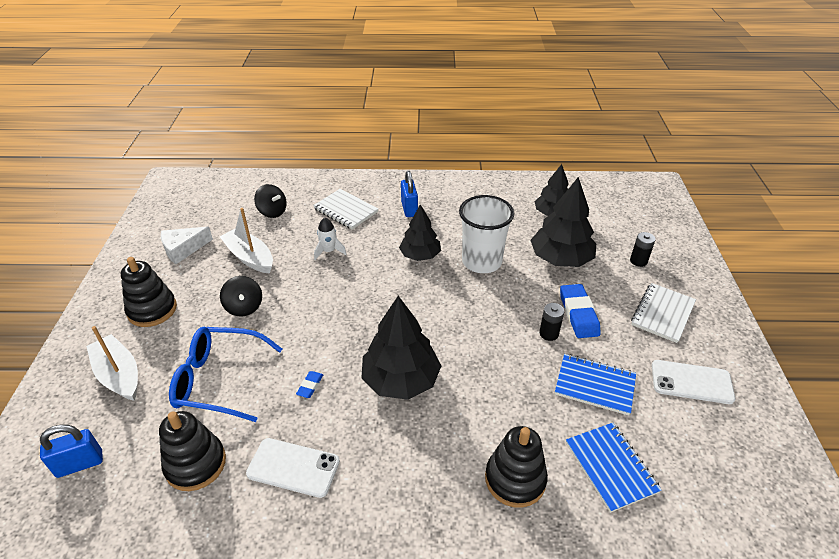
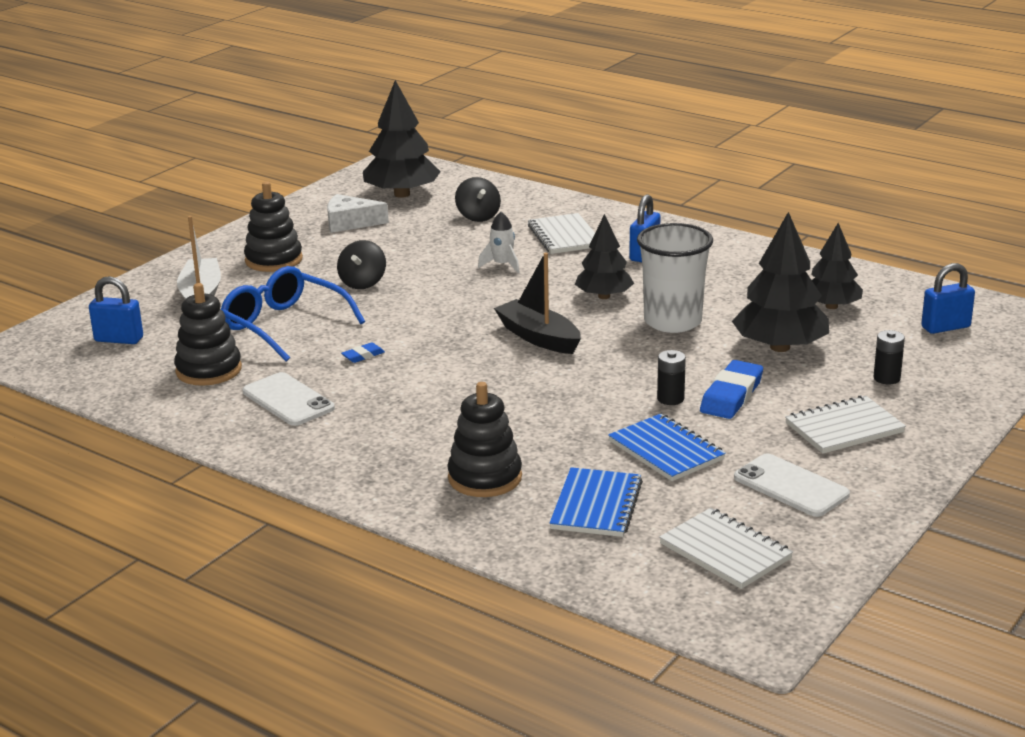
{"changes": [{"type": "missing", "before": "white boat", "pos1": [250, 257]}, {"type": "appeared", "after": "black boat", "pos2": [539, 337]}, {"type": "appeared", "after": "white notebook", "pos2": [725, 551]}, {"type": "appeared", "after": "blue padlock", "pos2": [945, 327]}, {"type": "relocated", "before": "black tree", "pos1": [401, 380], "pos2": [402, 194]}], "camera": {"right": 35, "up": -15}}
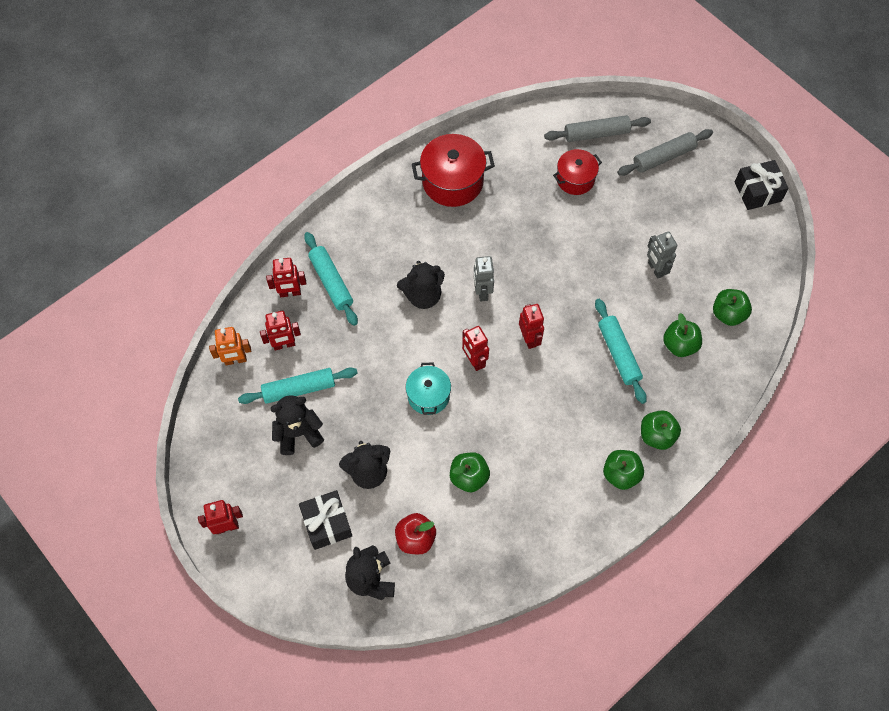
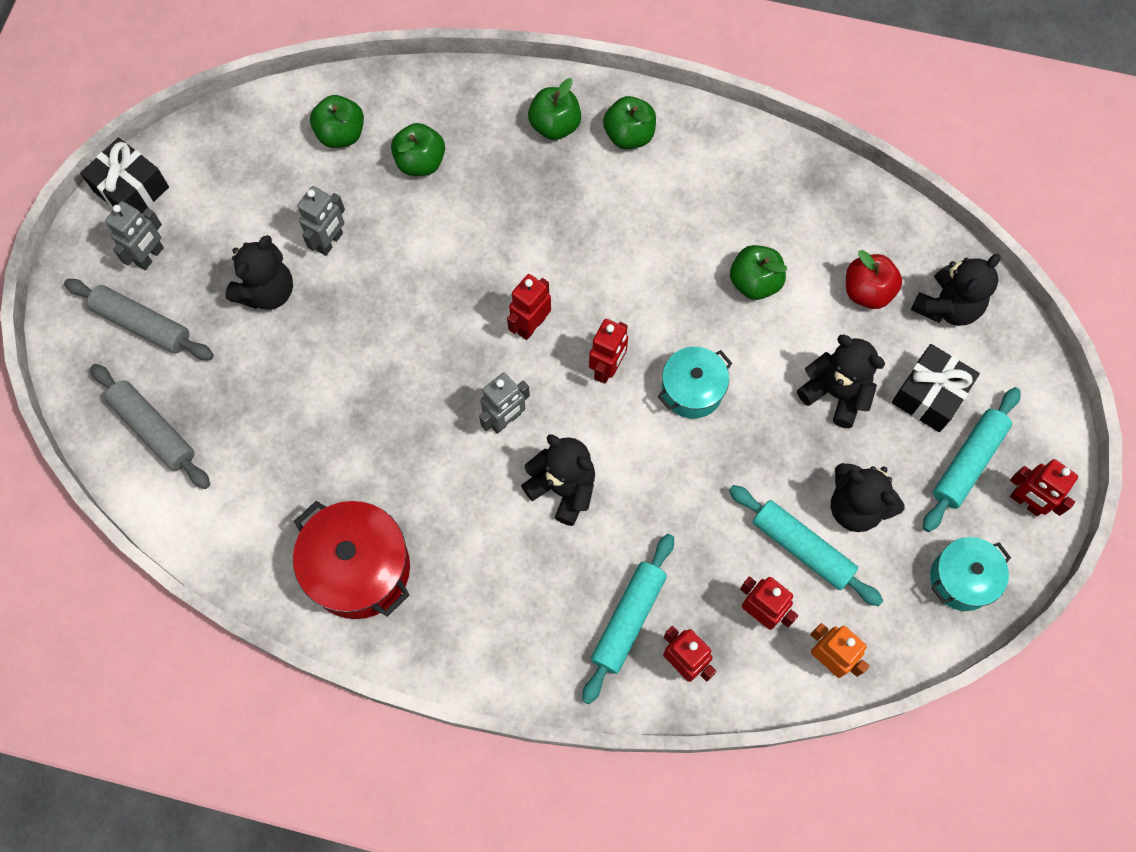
{"changes": [{"type": "missing", "before": "red pot", "pos1": [575, 179]}, {"type": "appeared", "after": "grey robot", "pos2": [150, 256]}, {"type": "appeared", "after": "black teddy bear", "pos2": [267, 291]}, {"type": "appeared", "after": "turquoise pot", "pos2": [961, 579]}, {"type": "relocated", "before": "turquoise rolling pin", "pos1": [618, 354], "pos2": [967, 462]}], "camera": {"right": -125, "up": 5}}
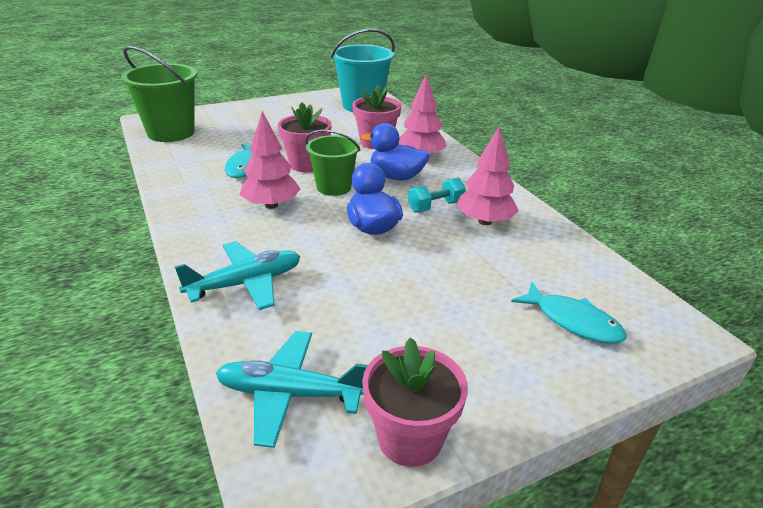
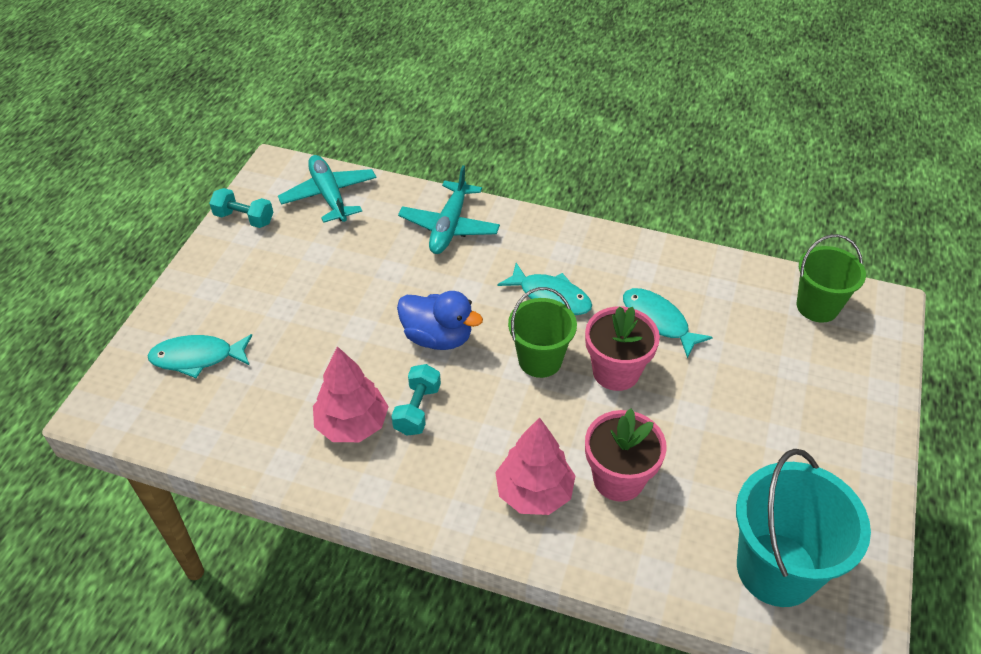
{"changes": [{"type": "missing", "before": "blue duck", "pos1": [396, 177]}, {"type": "exchanged", "before": "pink tree", "after": "turquoise fish", "pos1": [271, 205], "pos2": [551, 296]}, {"type": "exchanged", "before": "pink flower pot", "after": "turquoise dumbbell", "pos1": [410, 438], "pos2": [244, 218]}, {"type": "spun", "before": "turquoise plane", "pos1": [289, 394], "pos2": [329, 195], "turn": -75}, {"type": "size", "before": "green bucket", "pos1": [171, 133], "pos2": [817, 306], "scale": 0.64}], "camera": {"right": 135, "up": 15}}
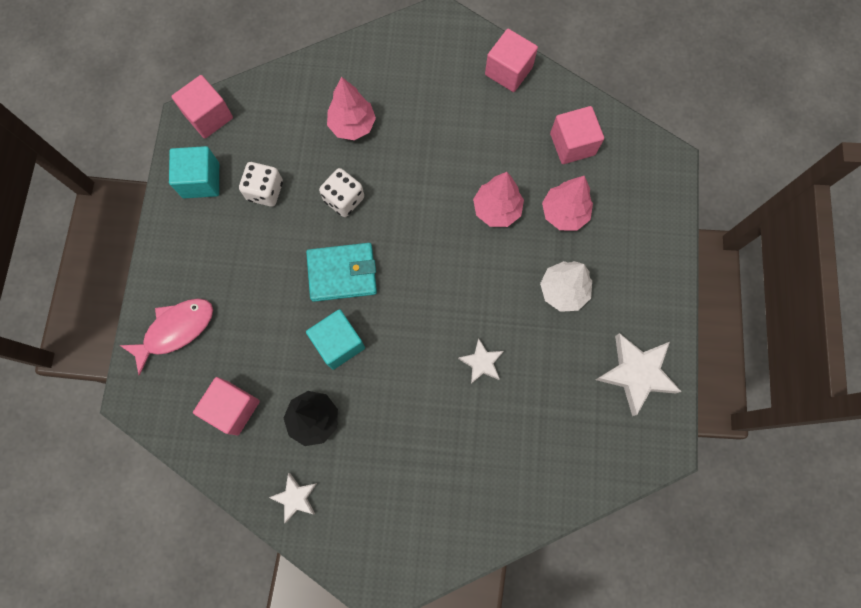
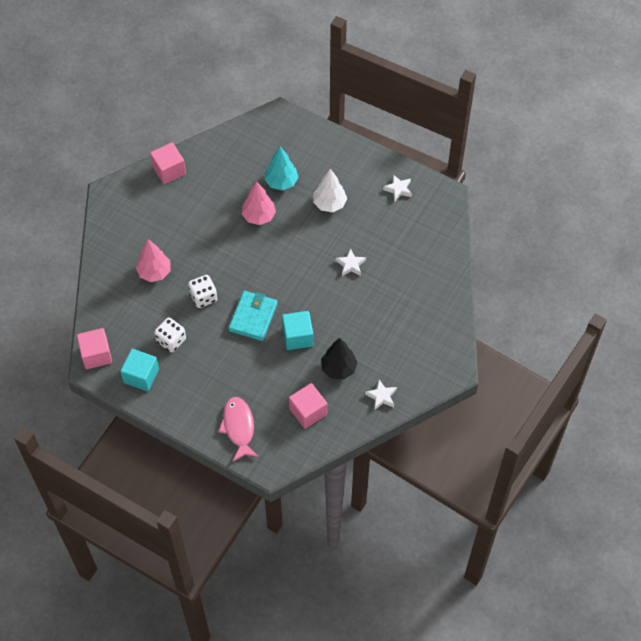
{"changes": [{"type": "missing", "before": "pink cube", "pos1": [572, 144]}, {"type": "colour", "before": "pink tree", "after": "turquoise tree", "pos1": [564, 213], "pos2": [281, 182]}, {"type": "size", "before": "white star", "pos1": [636, 373], "pos2": [398, 189], "scale": 0.57}], "camera": {"right": -65, "up": -15}}
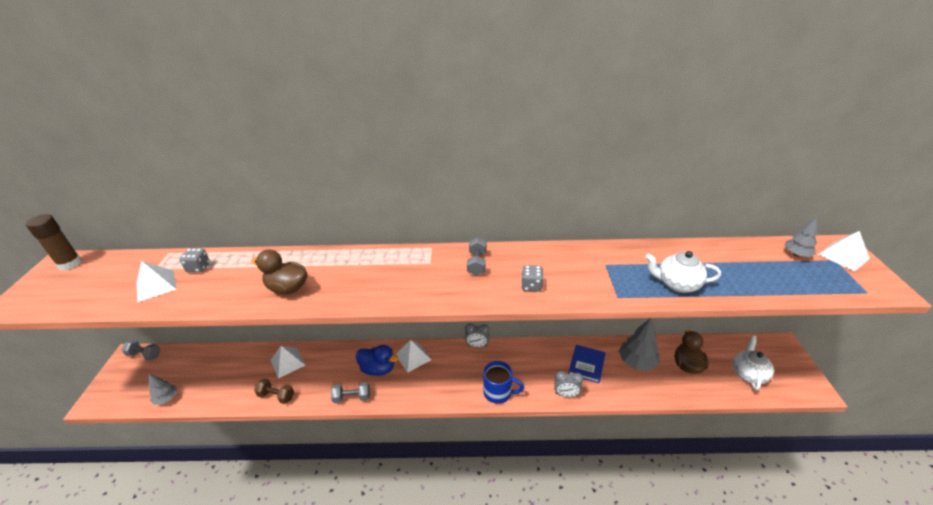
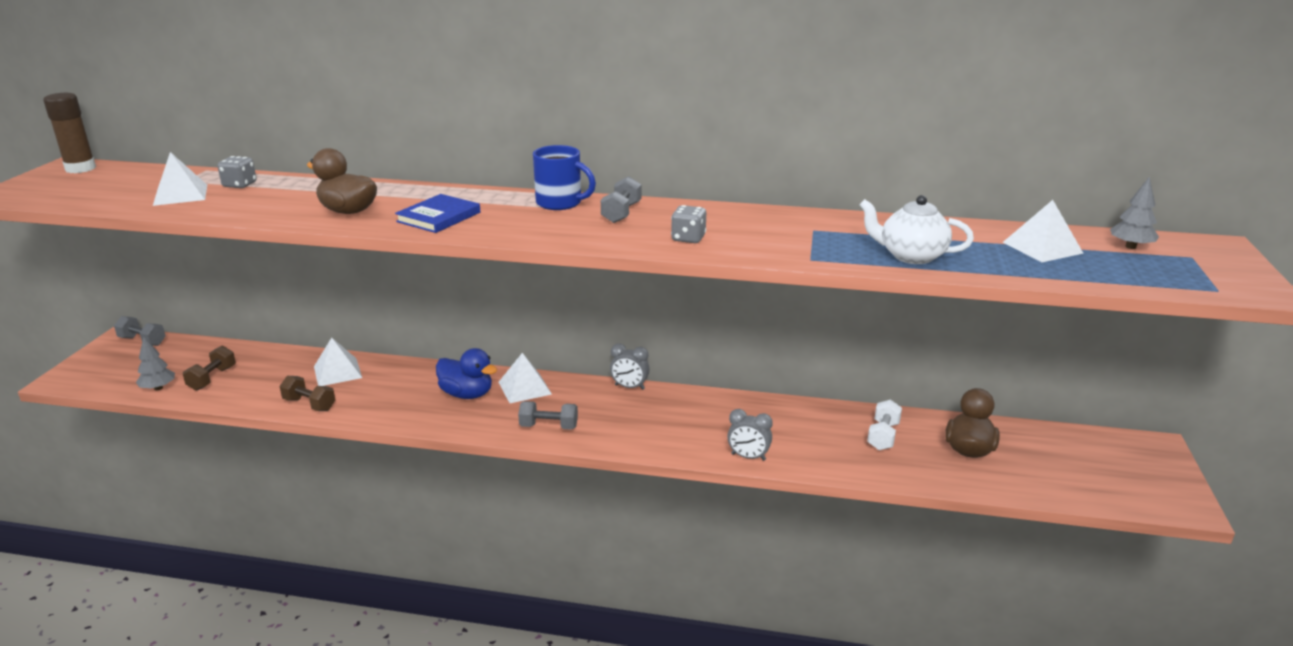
{"changes": [{"type": "missing", "before": "white teapot", "pos1": [748, 374]}, {"type": "appeared", "after": "brown dumbbell", "pos2": [212, 378]}, {"type": "relocated", "before": "grey dumbbell", "pos1": [352, 397], "pos2": [549, 426]}, {"type": "relocated", "before": "blue mug", "pos1": [498, 392], "pos2": [560, 203]}, {"type": "relocated", "before": "blue book", "pos1": [586, 365], "pos2": [439, 217]}, {"type": "relocated", "before": "white pyramid", "pos1": [843, 256], "pos2": [1042, 247]}, {"type": "exchanged", "before": "grey tree", "after": "white dumbbell", "pos1": [636, 362], "pos2": [883, 436]}], "camera": {"right": 10, "up": -10}}
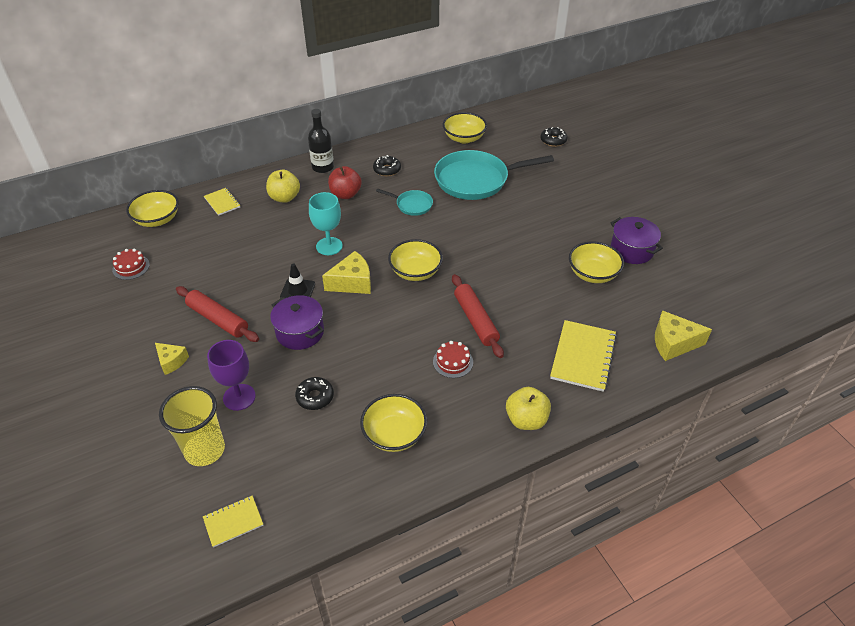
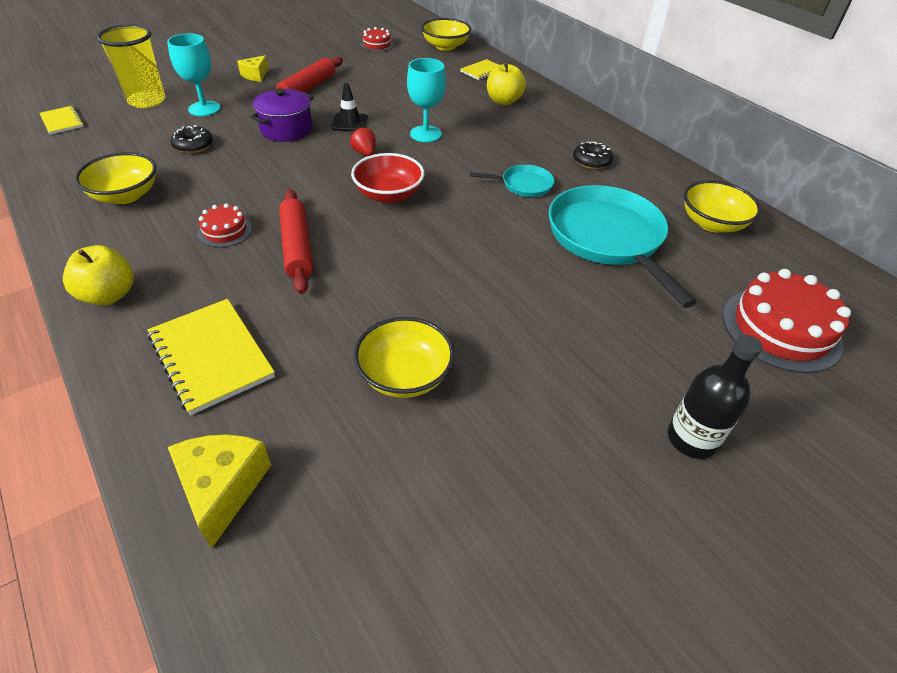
{"changes": [{"type": "missing", "before": "red apple", "pos1": [345, 194]}, {"type": "missing", "before": "purple pot", "pos1": [632, 250]}, {"type": "relocated", "before": "black bottle", "pos1": [323, 167], "pos2": [691, 439]}, {"type": "exchanged", "before": "yellow cheese", "after": "red strawberry", "pos1": [352, 282], "pos2": [365, 153]}, {"type": "exchanged", "before": "black donut", "after": "red cake", "pos1": [553, 140], "pos2": [781, 329]}, {"type": "colour", "before": "purple goblet", "after": "turquoise goblet", "pos1": [239, 397], "pos2": [204, 109]}, {"type": "colour", "before": "yellow bowl", "after": "red bowl", "pos1": [415, 271], "pos2": [389, 195]}, {"type": "spun", "before": "turquoise pan", "pos1": [412, 205], "pos2": [523, 185], "turn": -105}, {"type": "spun", "before": "red rolling pin", "pos1": [476, 320], "pos2": [297, 247], "turn": -75}, {"type": "spun", "before": "yellow notebook", "pos1": [583, 357], "pos2": [211, 356], "turn": 45}], "camera": {"right": 80, "up": 0}}
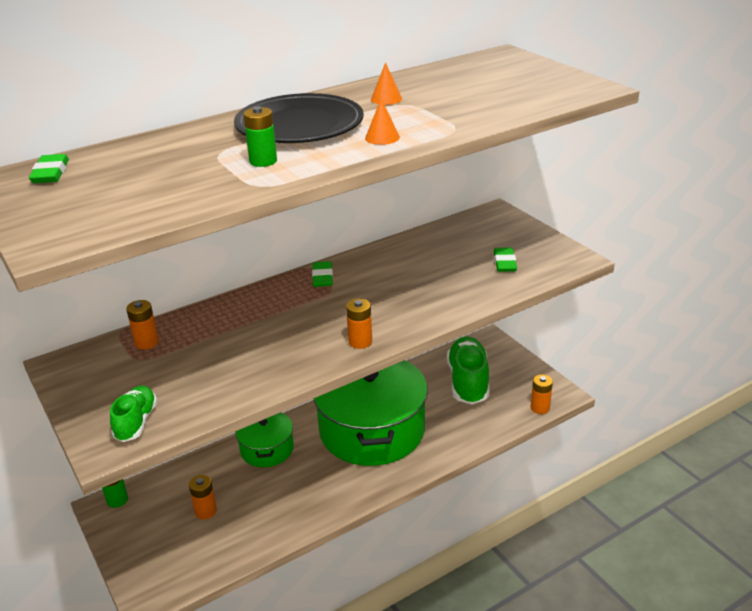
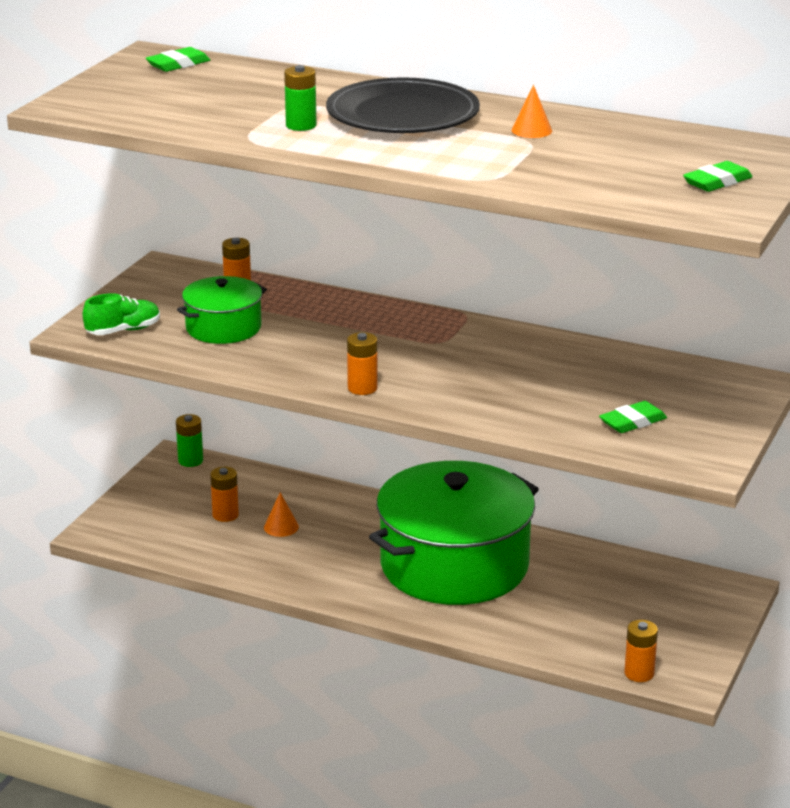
{"changes": [{"type": "missing", "before": "green shoe", "pos1": [468, 382]}, {"type": "relocated", "before": "green pot", "pos1": [267, 449], "pos2": [223, 328]}, {"type": "relocated", "before": "green eraser", "pos1": [322, 277], "pos2": [717, 182]}, {"type": "relocated", "before": "orange cone", "pos1": [382, 137], "pos2": [281, 527]}], "camera": {"right": 55, "up": -5}}
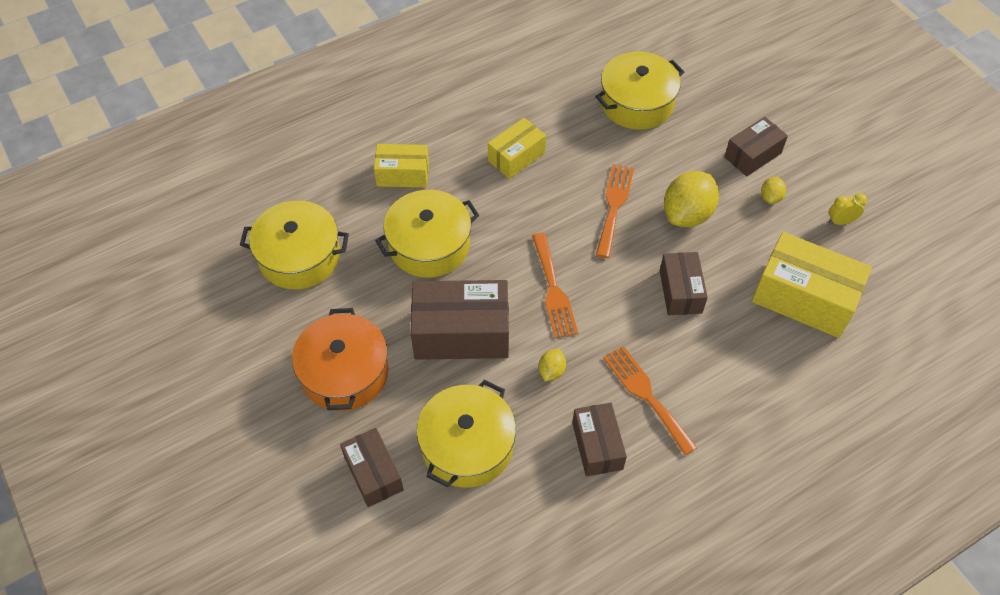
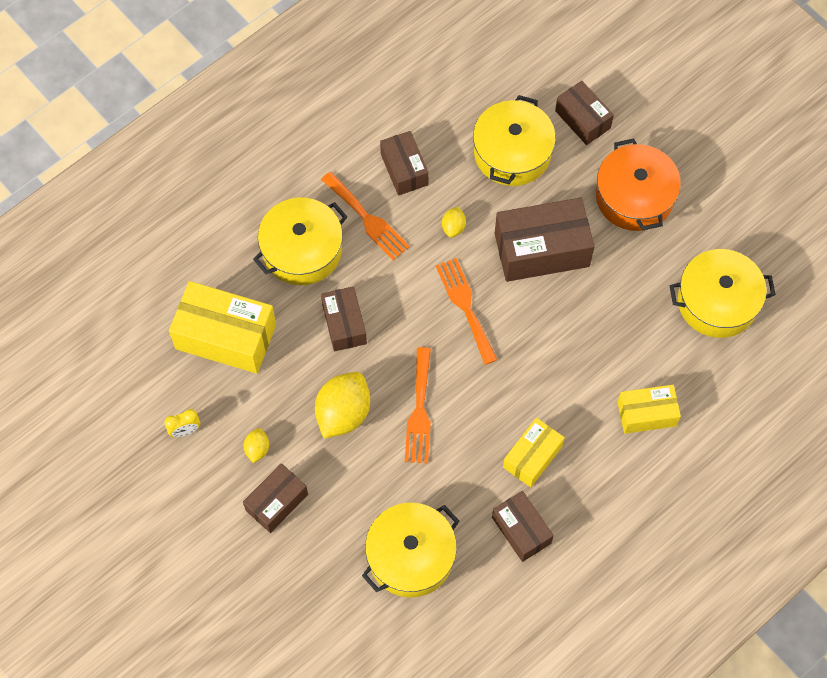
{"changes": [{"type": "appeared", "after": "brown box", "pos2": [521, 530]}, {"type": "relocated", "before": "yellow pot", "pos1": [429, 245], "pos2": [302, 250]}], "camera": {"right": 170, "up": 10}}
